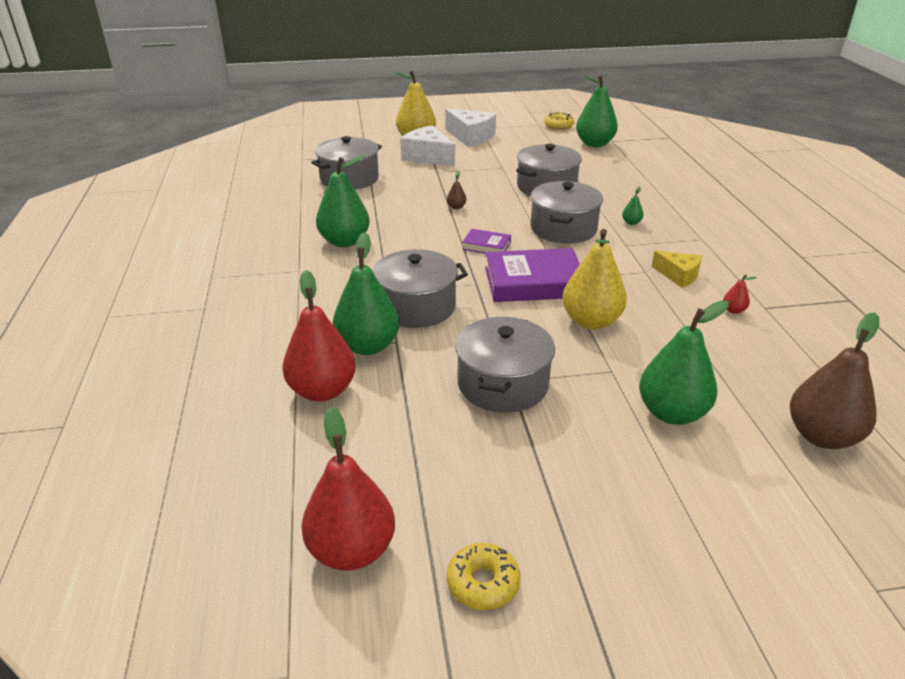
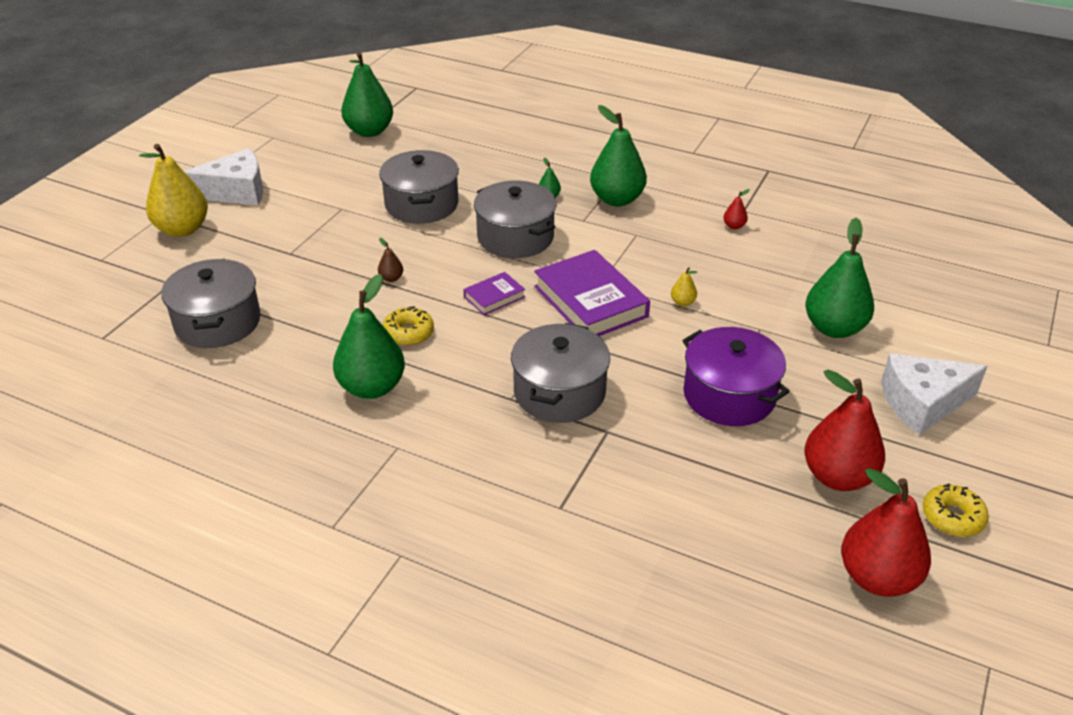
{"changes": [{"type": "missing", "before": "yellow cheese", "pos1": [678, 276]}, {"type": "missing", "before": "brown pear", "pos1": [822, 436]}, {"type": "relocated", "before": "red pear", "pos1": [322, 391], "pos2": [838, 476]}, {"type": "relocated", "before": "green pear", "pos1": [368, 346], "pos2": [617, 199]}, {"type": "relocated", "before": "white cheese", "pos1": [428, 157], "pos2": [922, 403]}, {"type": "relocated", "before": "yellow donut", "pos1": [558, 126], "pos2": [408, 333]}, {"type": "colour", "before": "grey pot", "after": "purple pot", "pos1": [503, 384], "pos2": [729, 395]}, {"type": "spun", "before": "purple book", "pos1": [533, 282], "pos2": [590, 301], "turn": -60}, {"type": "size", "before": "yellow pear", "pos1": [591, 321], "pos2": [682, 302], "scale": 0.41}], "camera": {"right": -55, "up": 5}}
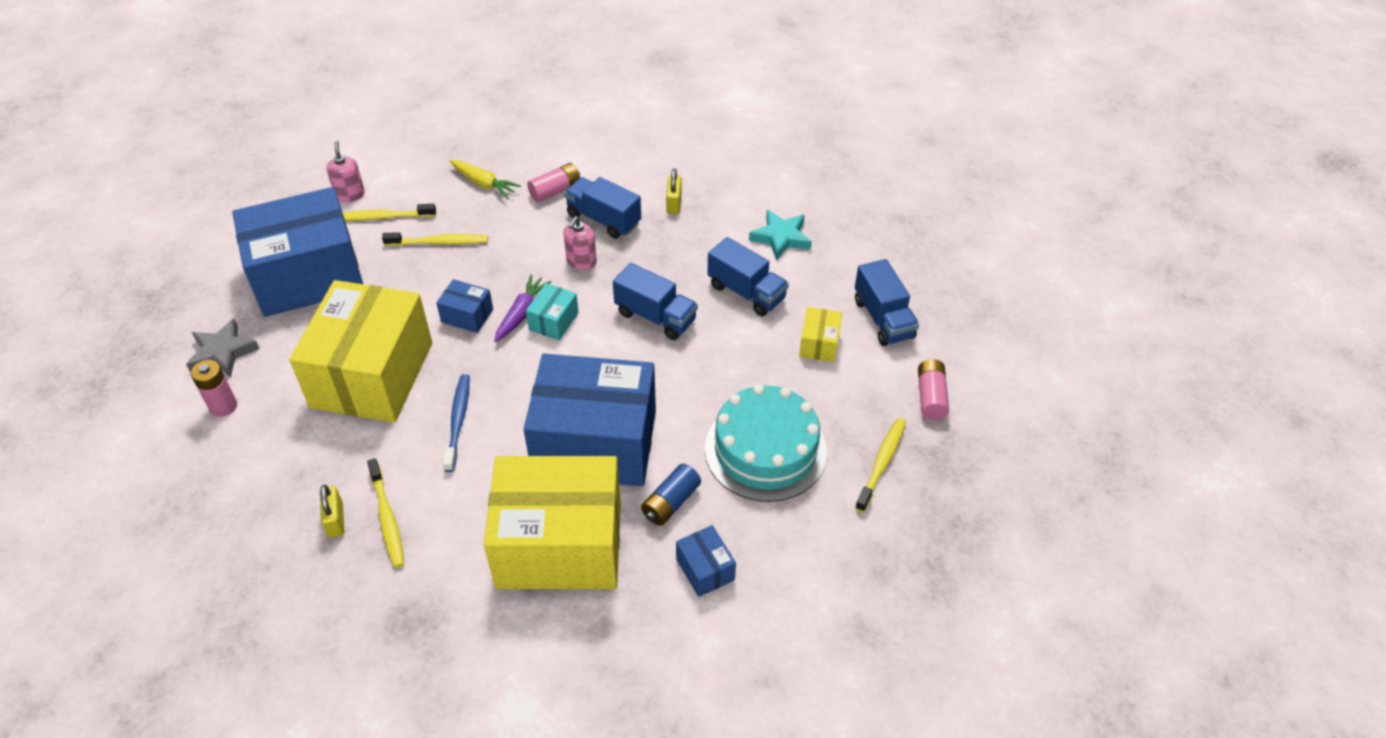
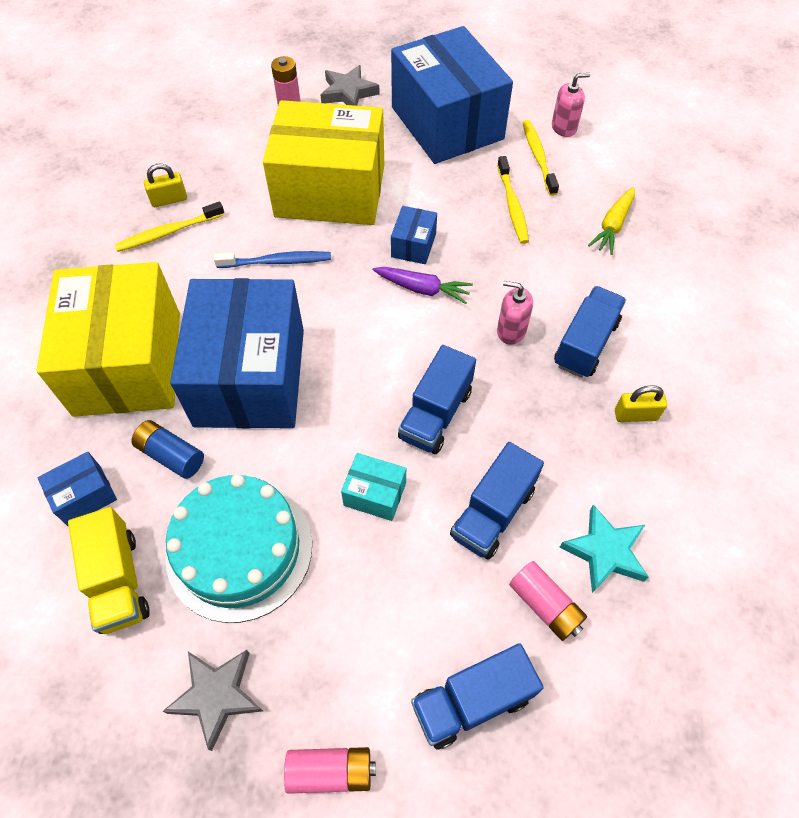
{"changes": [{"type": "missing", "before": "yellow box", "pos1": [819, 344]}, {"type": "appeared", "after": "yellow truck", "pos2": [118, 581]}, {"type": "relocated", "before": "turquoise box", "pos1": [553, 321], "pos2": [375, 494]}, {"type": "relocated", "before": "pink battery", "pos1": [555, 190], "pos2": [545, 605]}, {"type": "exchanged", "before": "yellow toothbrush", "after": "grey star", "pos1": [882, 463], "pos2": [217, 695]}], "camera": {"right": 85, "up": 10}}
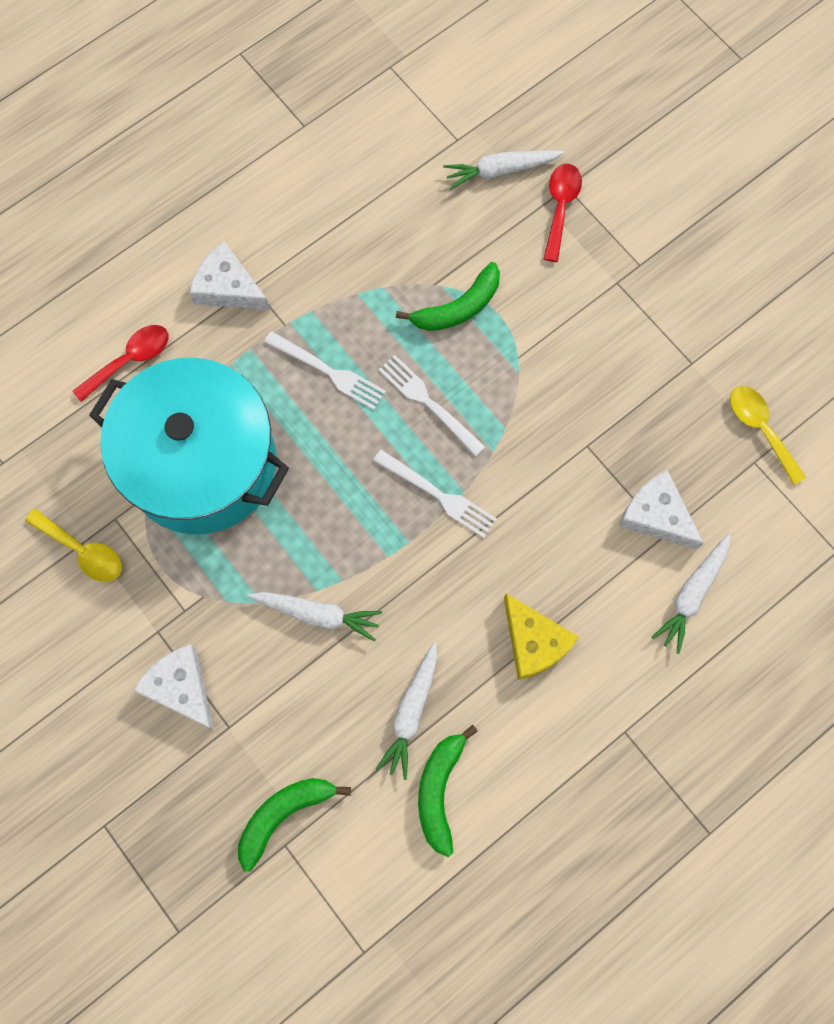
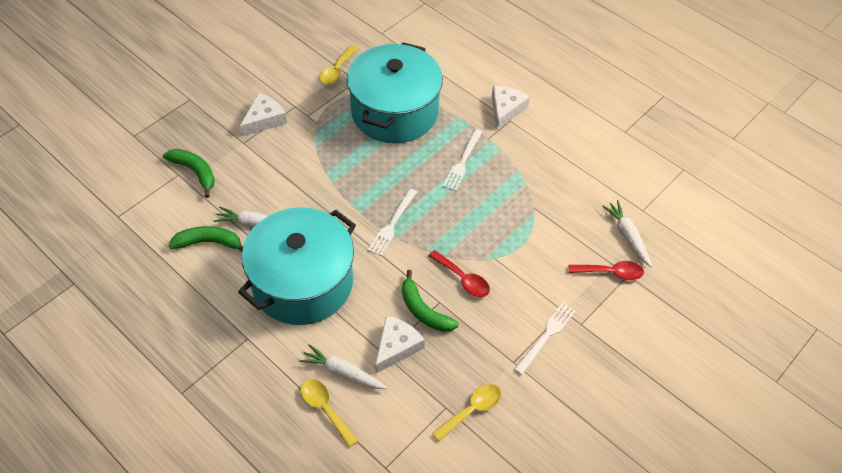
{"changes": [{"type": "missing", "before": "white carrot", "pos1": [318, 614]}, {"type": "appeared", "after": "yellow spoon", "pos2": [325, 409]}, {"type": "relocated", "before": "red spoon", "pos1": [129, 360], "pos2": [462, 279]}, {"type": "relocated", "before": "white fork", "pos1": [428, 402], "pos2": [546, 336]}, {"type": "relocated", "before": "green banana", "pos1": [458, 308], "pos2": [423, 310]}, {"type": "exchanged", "before": "yellow cheese", "after": "turquoise pot", "pos1": [534, 642], "pos2": [302, 283]}], "camera": {"right": 80, "up": -20}}
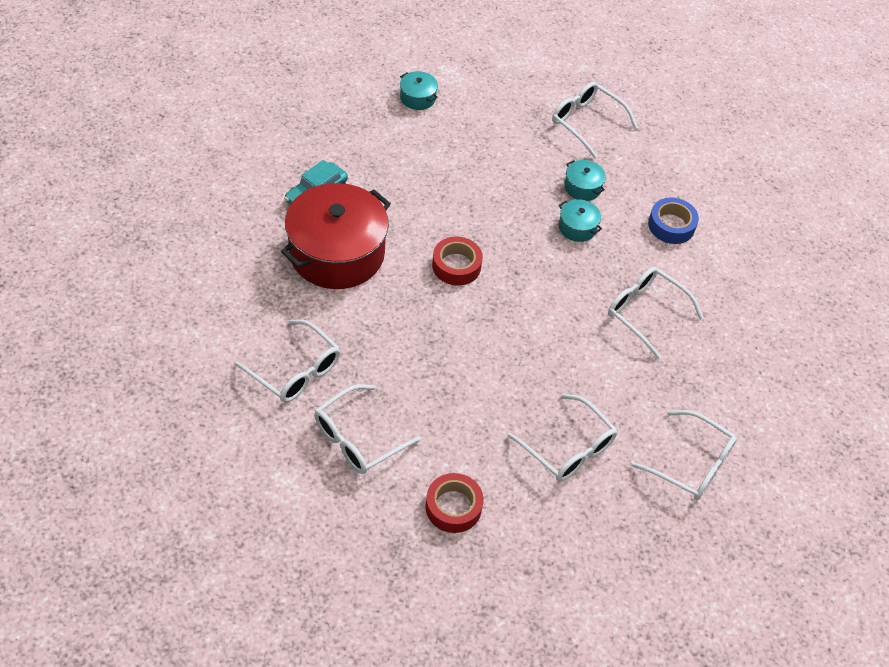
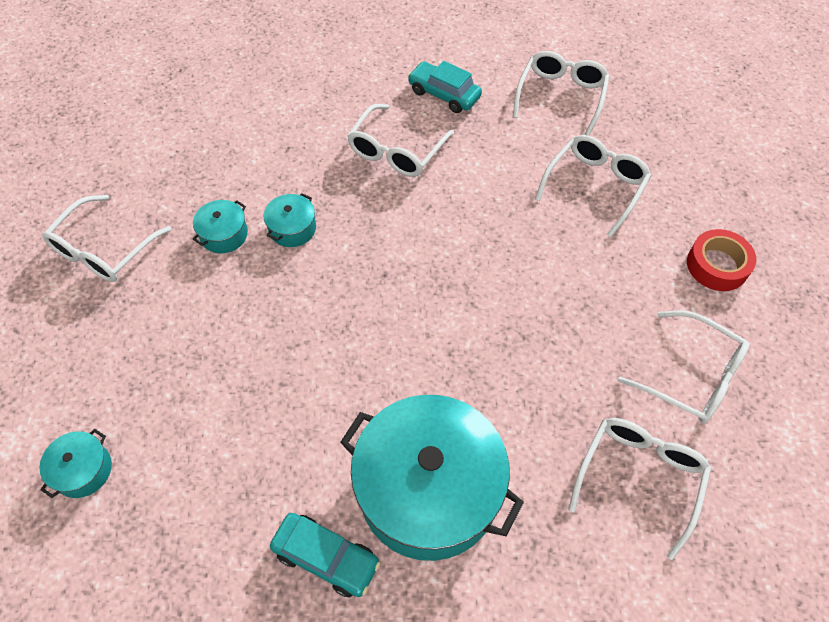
{"changes": [{"type": "missing", "before": "red tape", "pos1": [456, 266]}, {"type": "missing", "before": "blue tape", "pos1": [671, 225]}, {"type": "appeared", "after": "turquoise car", "pos2": [444, 94]}, {"type": "colour", "before": "red pot", "after": "turquoise pot", "pos1": [336, 253], "pos2": [428, 490]}], "camera": {"right": -100, "up": 5}}
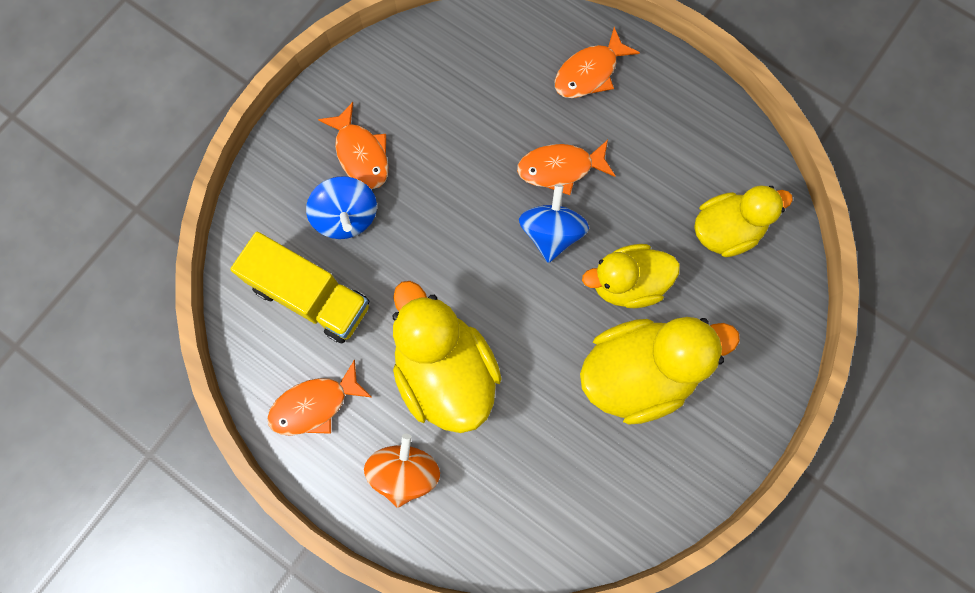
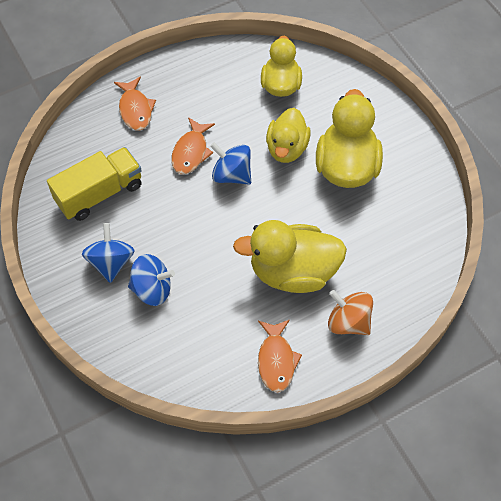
{"changes": [{"type": "relocated", "before": "yellow truck", "pos1": [311, 296], "pos2": [99, 193]}, {"type": "exchanged", "before": "orange fish", "after": "blue spinning top", "pos1": [361, 154], "pos2": [111, 262]}], "camera": {"right": -65, "up": -15}}
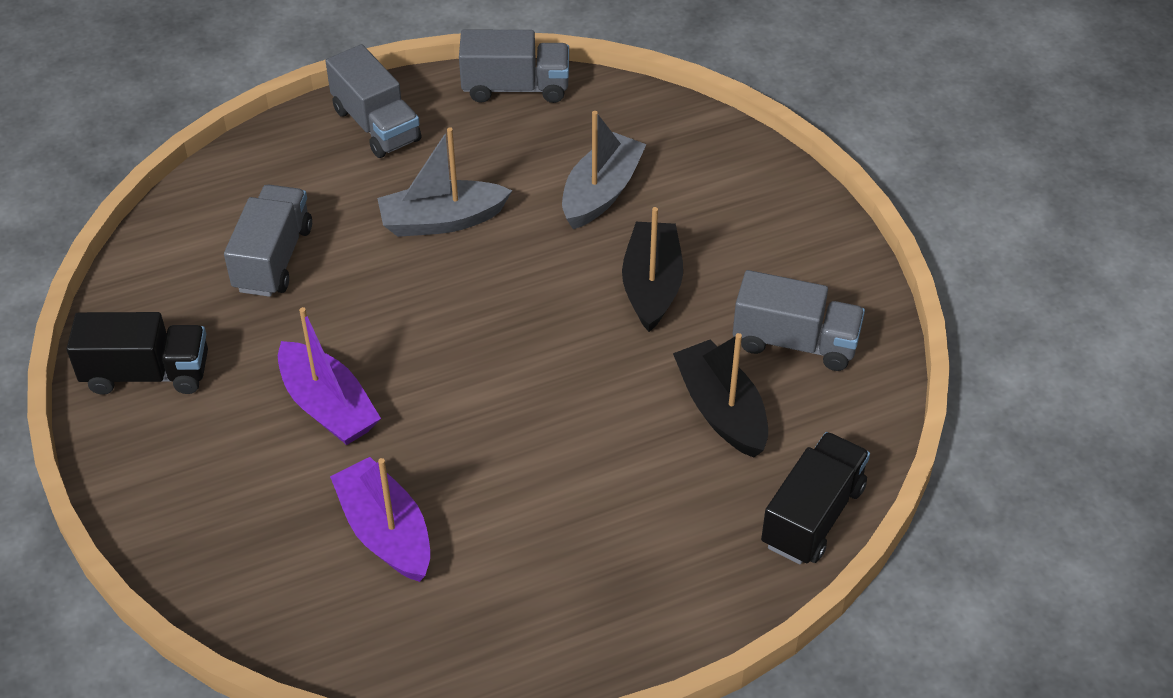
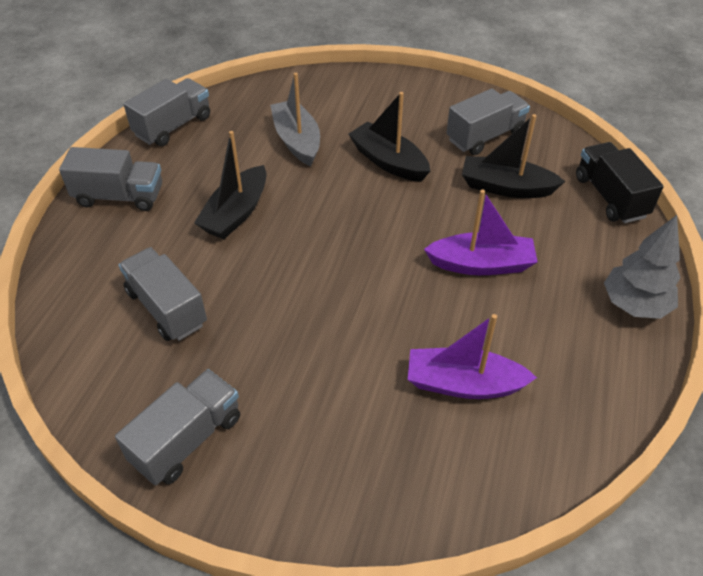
{"changes": [{"type": "appeared", "after": "grey tree", "pos2": [634, 305]}, {"type": "relocated", "before": "purple boat", "pos1": [328, 406], "pos2": [481, 264]}, {"type": "colour", "before": "black truck", "after": "grey truck", "pos1": [147, 374], "pos2": [187, 439]}, {"type": "colour", "before": "grey boat", "after": "black boat", "pos1": [442, 220], "pos2": [236, 213]}], "camera": {"right": -50, "up": 0}}
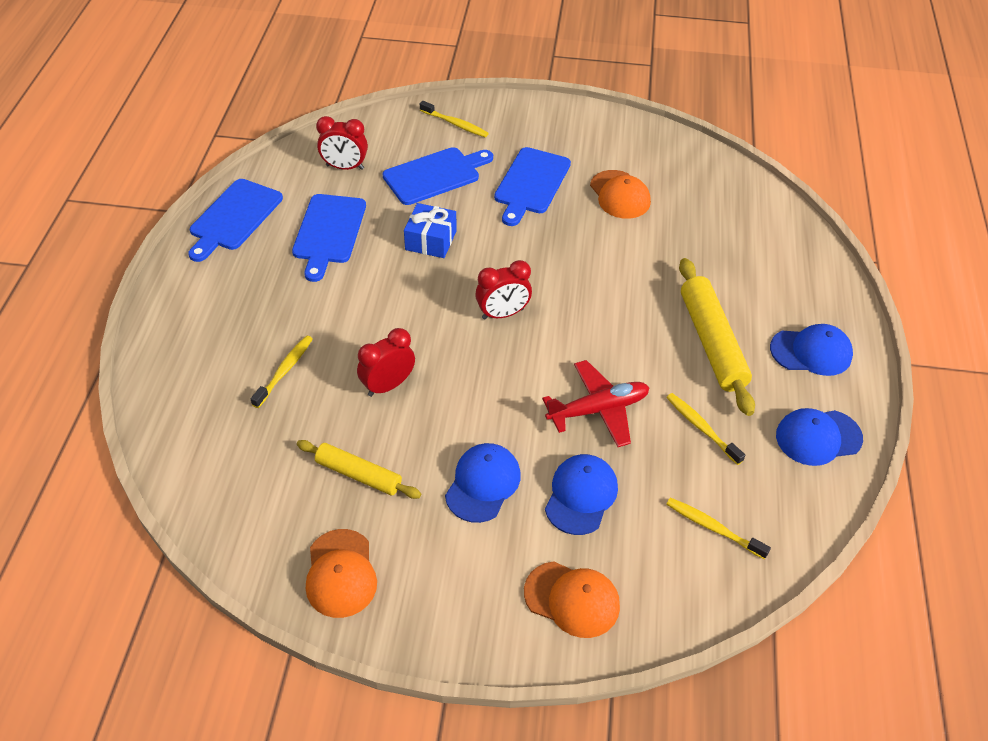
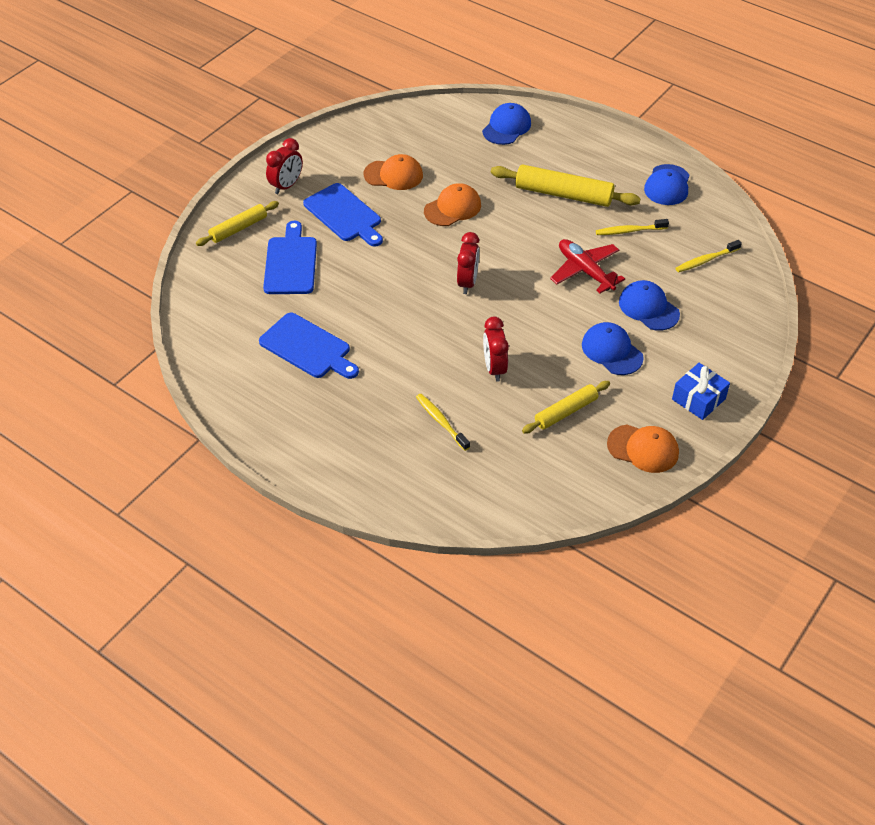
{"changes": [{"type": "missing", "before": "blue cutting board", "pos1": [234, 217]}, {"type": "relocated", "before": "red clock", "pos1": [345, 167], "pos2": [286, 186]}, {"type": "relocated", "before": "blue gift", "pos1": [431, 240], "pos2": [698, 399]}, {"type": "relocated", "before": "orange cap", "pos1": [572, 599], "pos2": [452, 208]}, {"type": "relocated", "before": "blue cap", "pos1": [811, 352], "pos2": [506, 127]}, {"type": "exchanged", "before": "yellow toothbrush", "after": "yellow rolling pin", "pos1": [455, 124], "pos2": [238, 228]}, {"type": "spun", "before": "red plane", "pos1": [598, 409], "pos2": [585, 271], "turn": -45}], "camera": {"right": -60, "up": 0}}
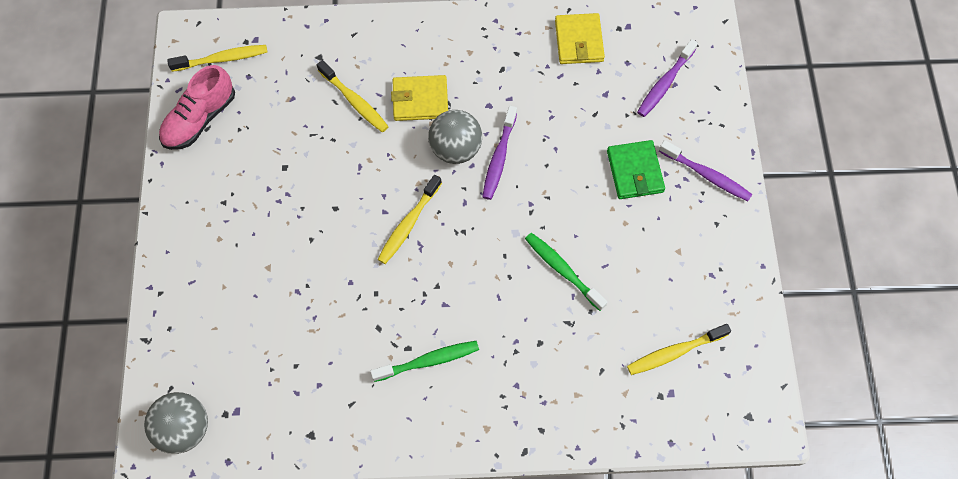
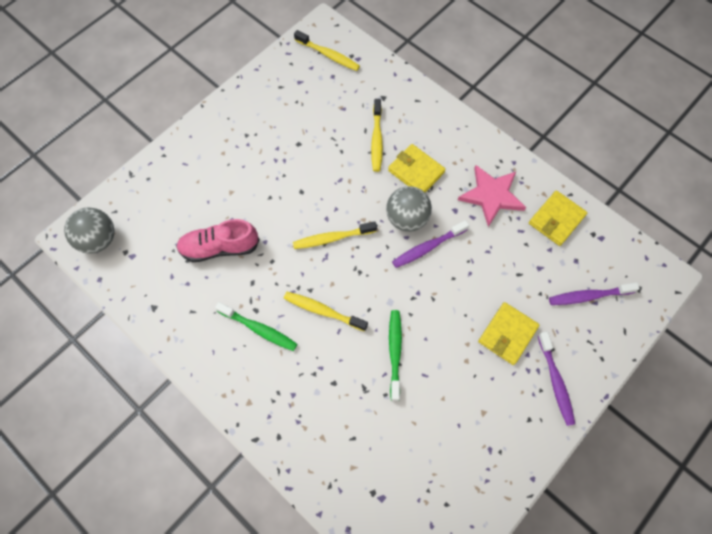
{"changes": [{"type": "appeared", "after": "pink star", "pos2": [491, 195]}, {"type": "relocated", "before": "pink shoe", "pos1": [200, 119], "pos2": [220, 248]}, {"type": "relocated", "before": "yellow toothbrush", "pos1": [674, 352], "pos2": [323, 311]}, {"type": "colour", "before": "green wallet", "after": "yellow wallet", "pos1": [635, 171], "pos2": [507, 334]}], "camera": {"right": 45, "up": 0}}
